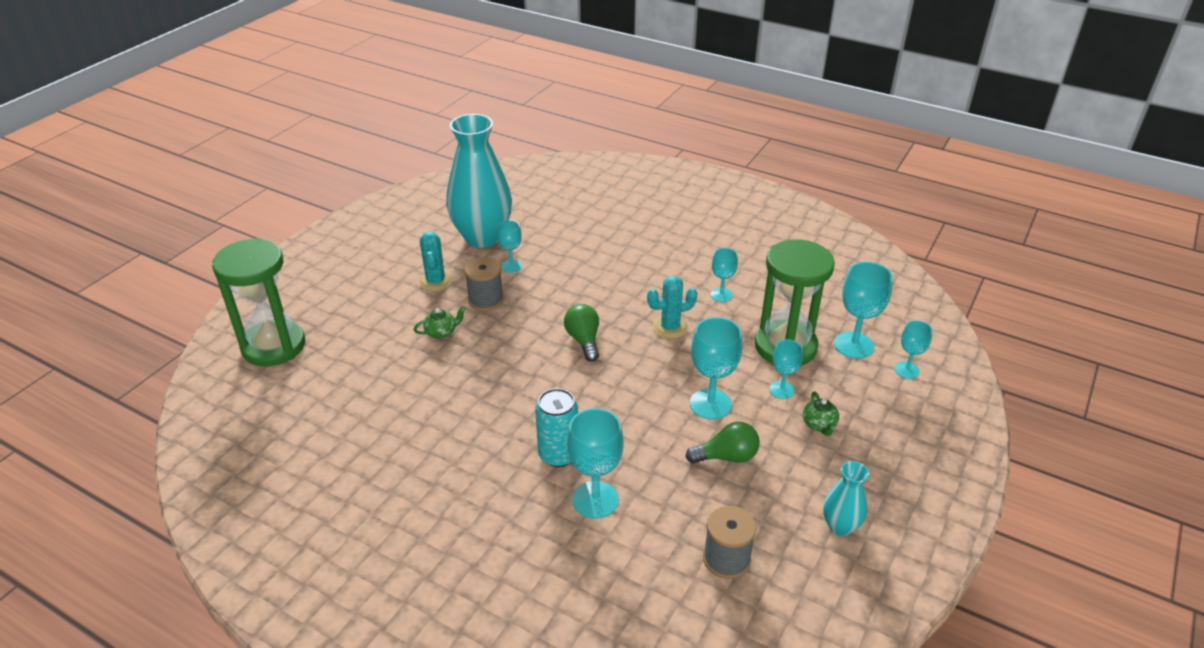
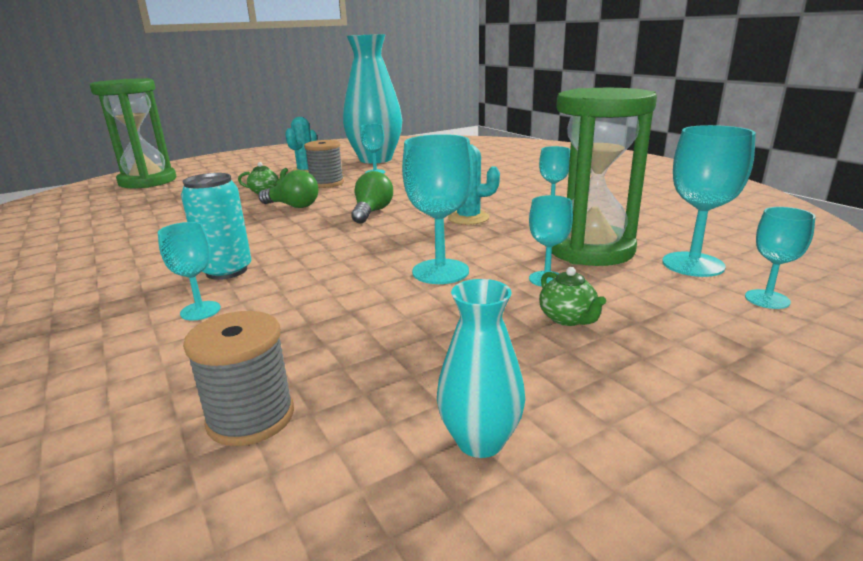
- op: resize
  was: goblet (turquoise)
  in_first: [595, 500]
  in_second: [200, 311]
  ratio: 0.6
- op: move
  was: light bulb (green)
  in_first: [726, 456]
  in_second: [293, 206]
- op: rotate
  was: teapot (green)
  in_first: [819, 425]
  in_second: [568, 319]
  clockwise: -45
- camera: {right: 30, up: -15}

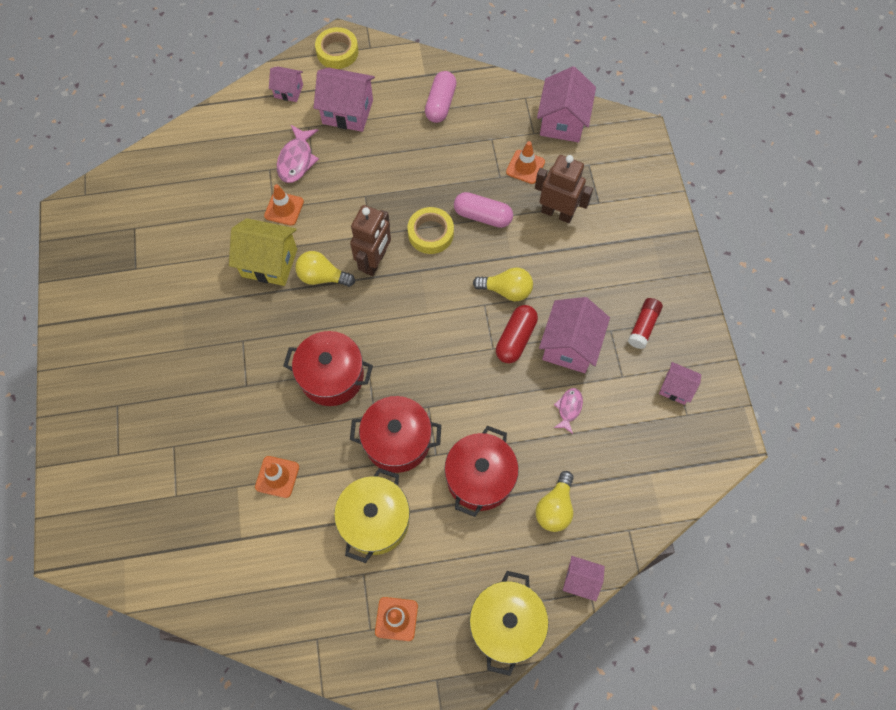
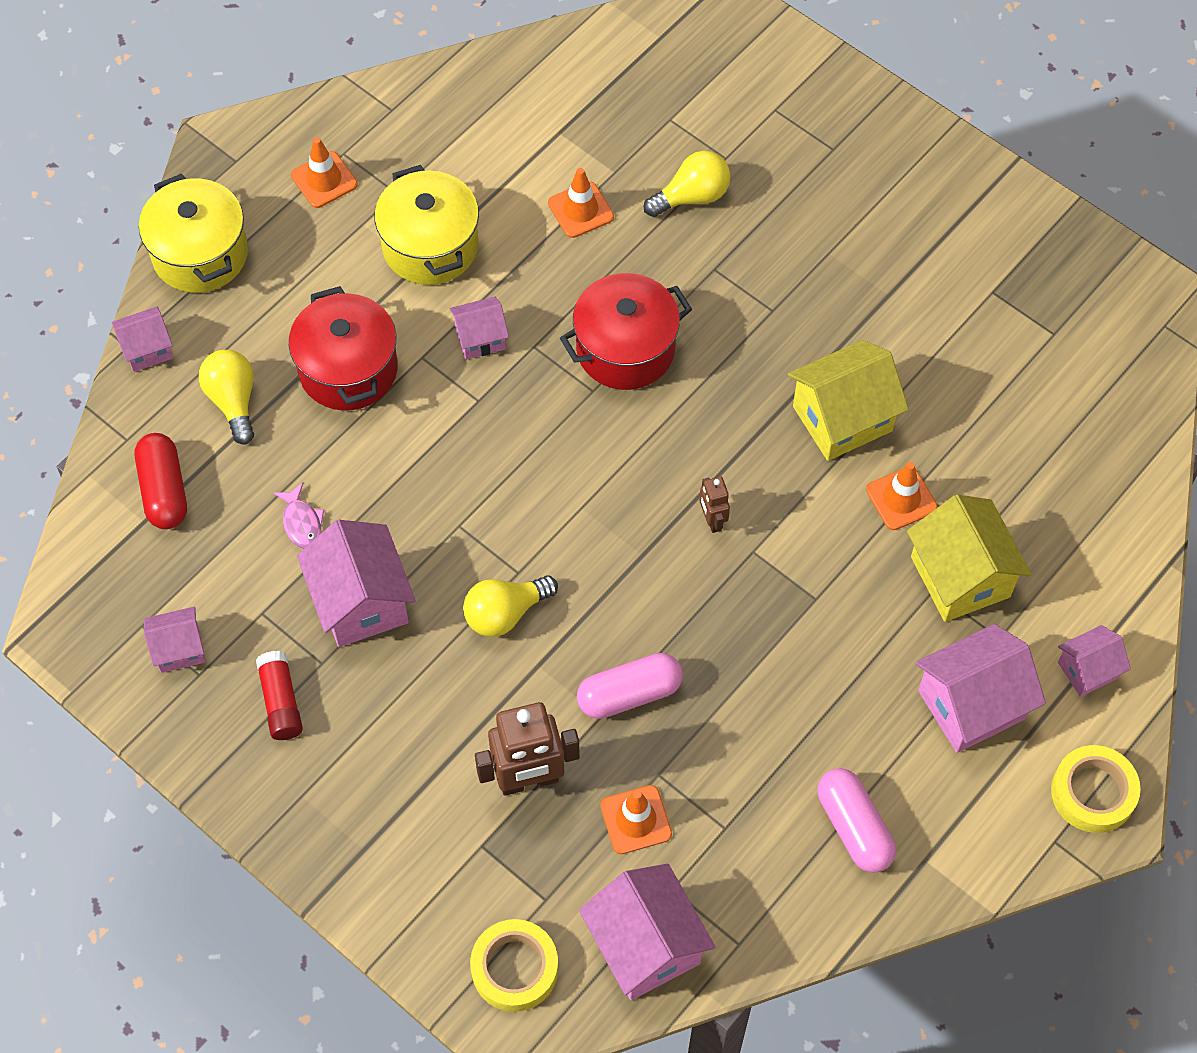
- op: replace
  was: fish (pink)
  now: house (yellow)
  in_first: [296, 160]
  in_second: [960, 577]
- op: move
  was: light bulb (yellow)
  in_first: [322, 277]
  in_second: [692, 196]
- op: resize
  was: robot (brown)
  in_first: [375, 262]
  in_second: [712, 520]
  ratio: 0.51
- op: replace
  was: pot (red)
  now: house (pink)
  in_first: [397, 441]
  in_second: [480, 338]
- op: move
  was: tape (yellow)
  in_first: [430, 233]
  in_second: [514, 968]
- op: move
  was: capsule (red)
  in_first: [515, 339]
  in_second: [164, 490]
- camera: {right: 140, up: -5}

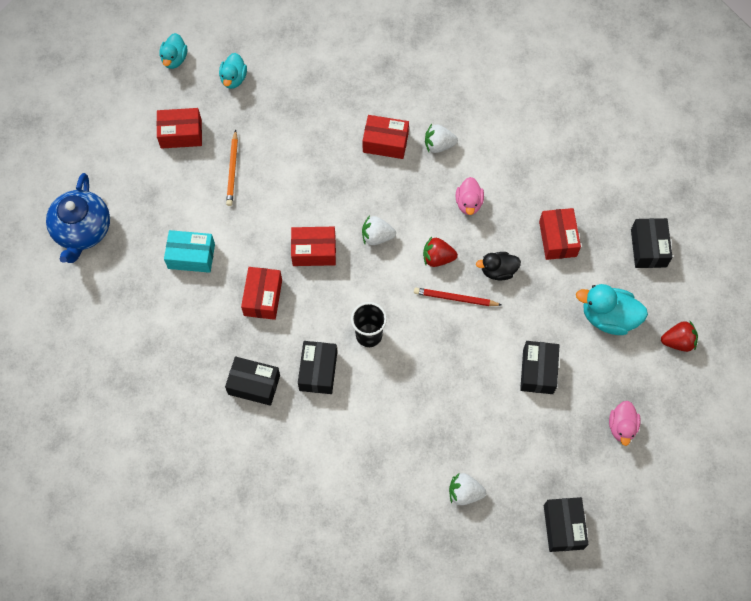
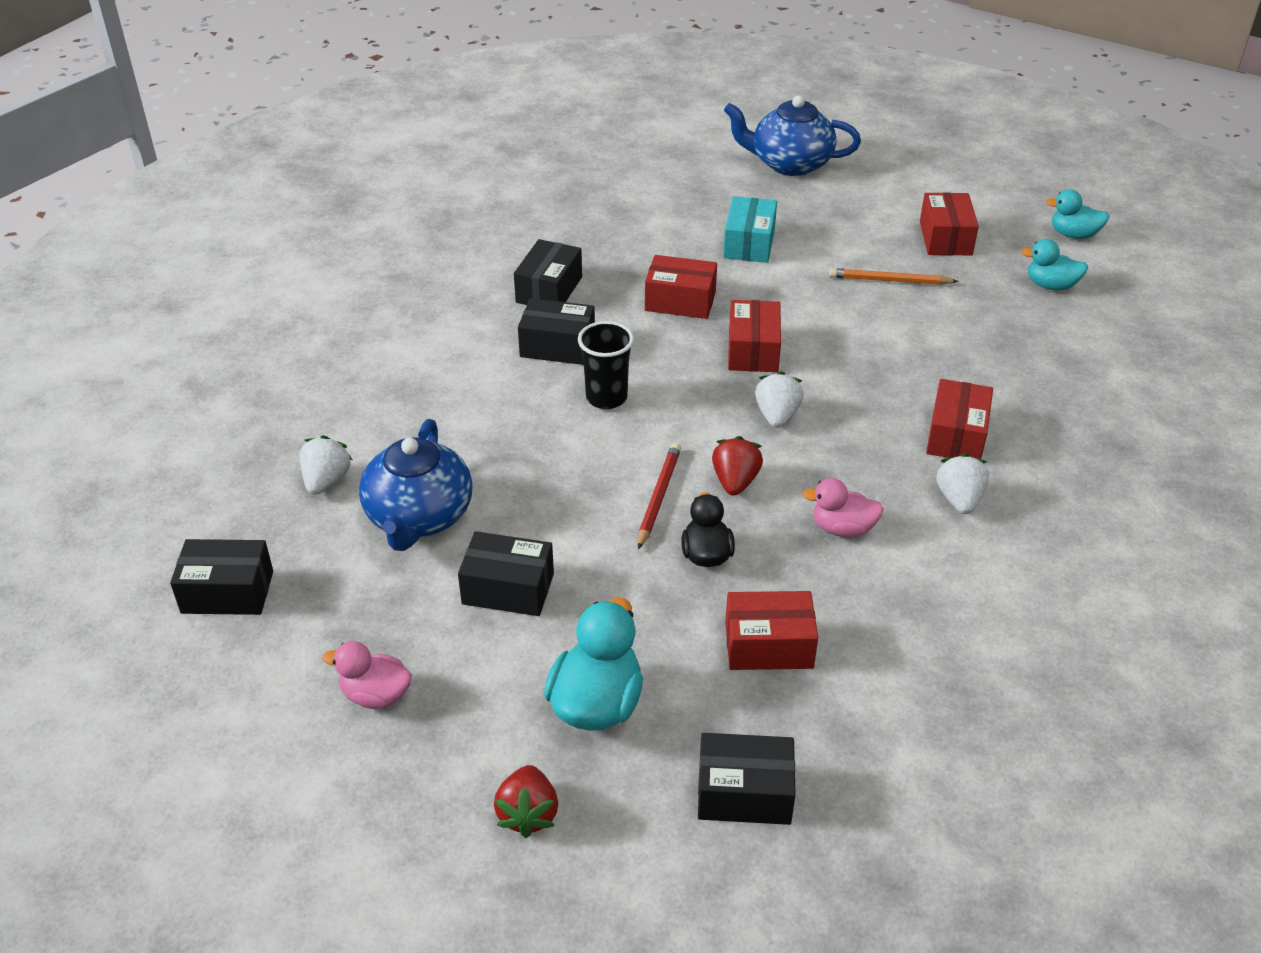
- op: insert
  now: teapot (blue)
  in_second: [419, 517]
- camera: {right: 95, up: -25}

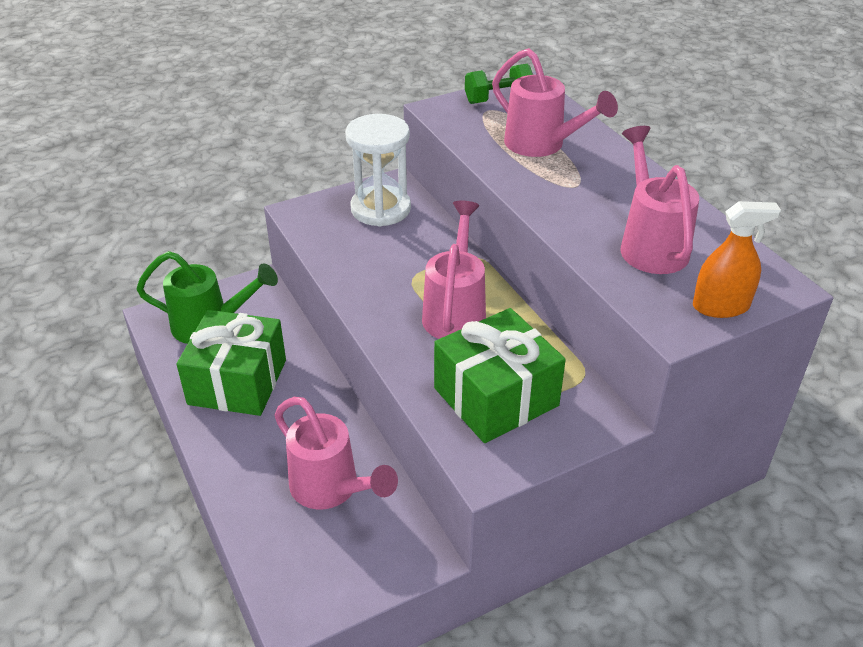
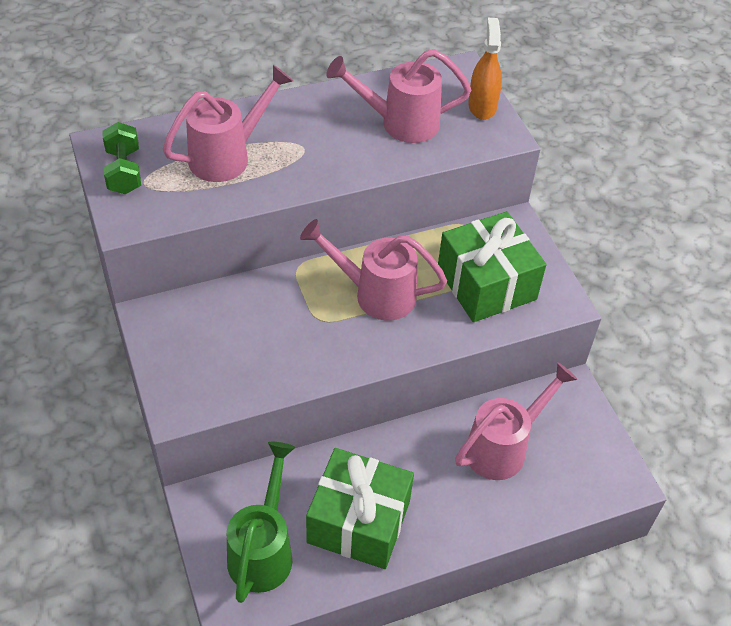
- op: delete
  was: hourglass (white)
  in_first: [380, 209]
- camera: {right: -85, up: 10}

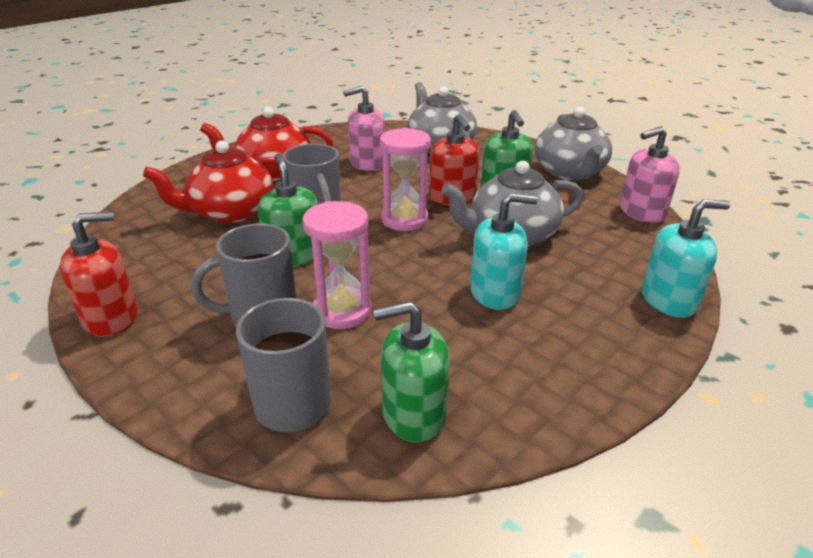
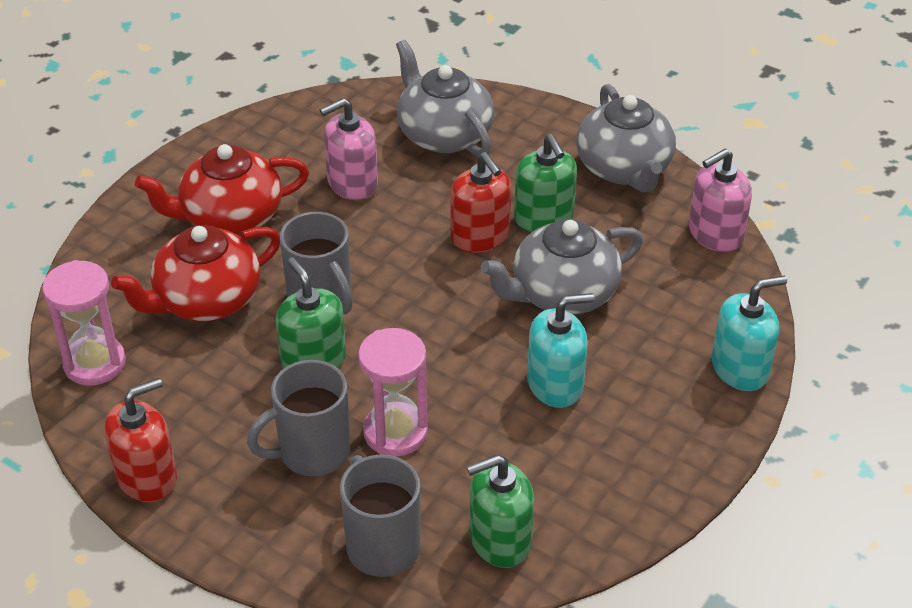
- op: move
  was: hourglass (pink)
  in_first: [404, 219]
  in_second: [94, 363]
- camera: {right: -10, up: 10}

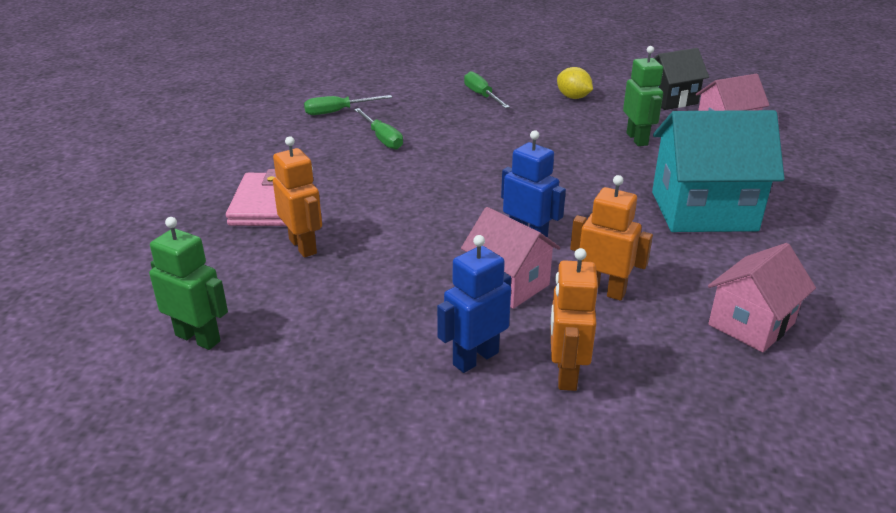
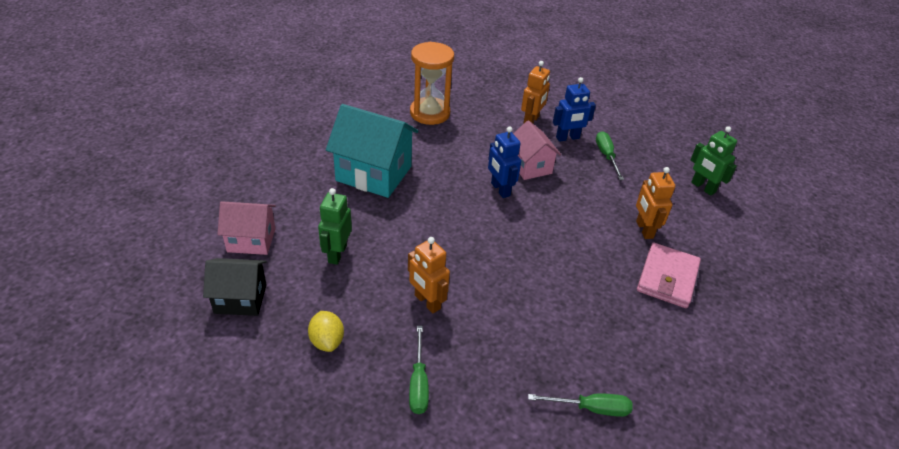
- op: move
  was: screwdriver (green)
  in_first: [382, 138]
  in_second: [606, 156]
- op: move
  was: robot (orange)
  in_first: [603, 291]
  in_second: [427, 302]
- op: replace
  was: house (pink)
  now: hourglass (orange)
  in_first: [751, 324]
  in_second: [430, 113]
- camera: {right: -160, up: 10}

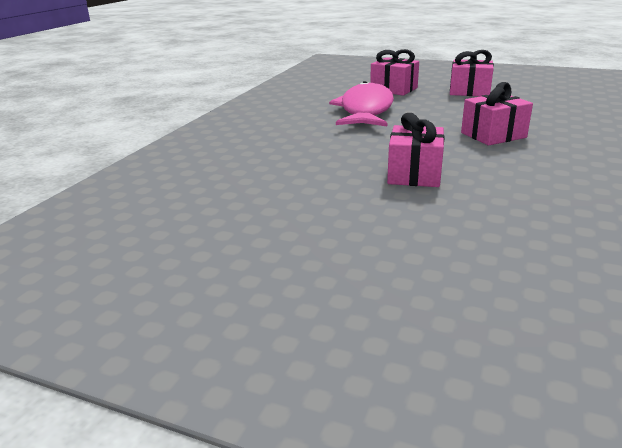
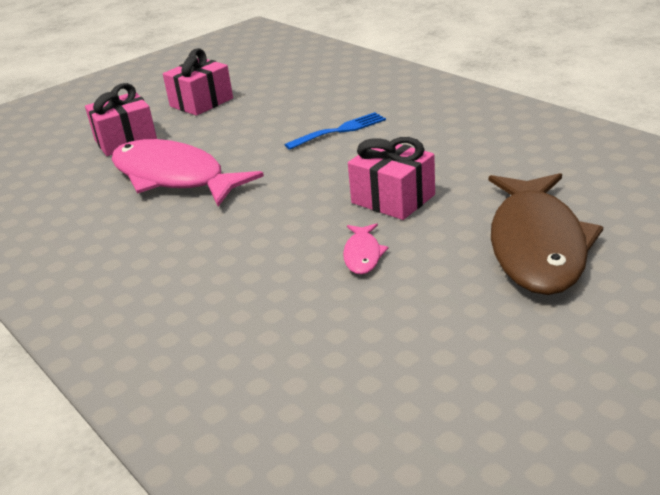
- op: replace
  was: gift (pink)
  now: fork (blue)
  in_first: [493, 135]
  in_second: [340, 130]
- op: insert
  now: fish (pink)
  in_second: [363, 255]
- op: insert
  now: fish (brown)
  in_second: [537, 245]
- camera: {right: -60, up: 5}

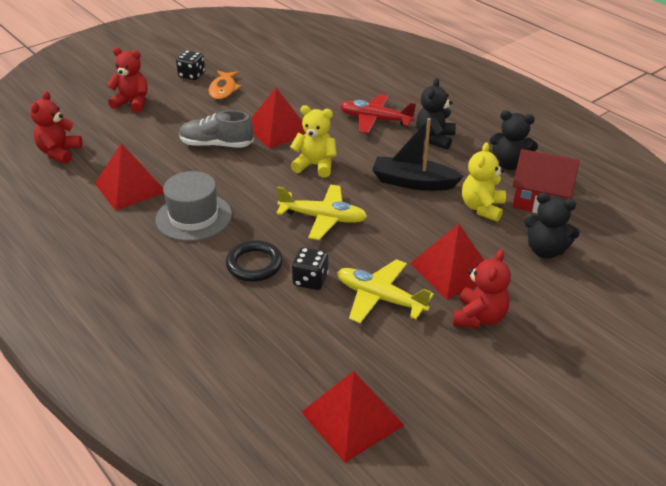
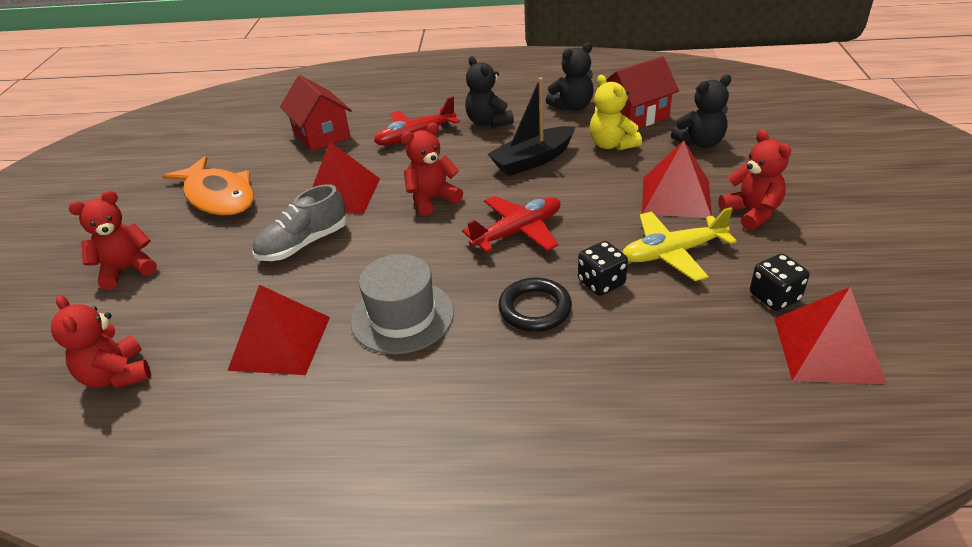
- op: move
  was: dice (black)
  in_first: [192, 75]
  in_second: [774, 297]
- op: resize
  was: fish (orange)
  in_first: [223, 90]
  in_second: [219, 197]
  ratio: 1.64
- op: recolor
  was: plane (yellow)
  now: plane (red)
  in_first: [323, 218]
  in_second: [518, 231]
- op: recolor
  was: teddy bear (yellow)
  now: teddy bear (red)
  in_first: [315, 165]
  in_second: [432, 199]
- op: insert
  now: house (red)
  in_second: [321, 135]
- camera: {right: -45, up: 0}

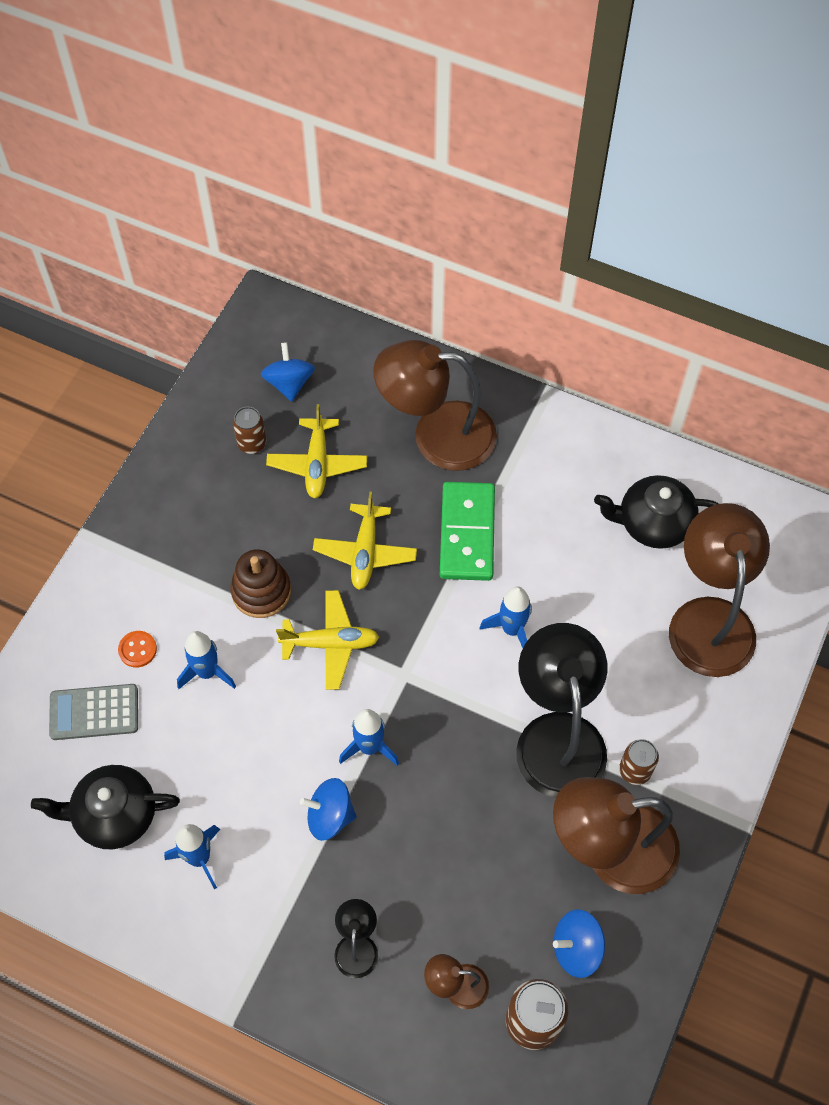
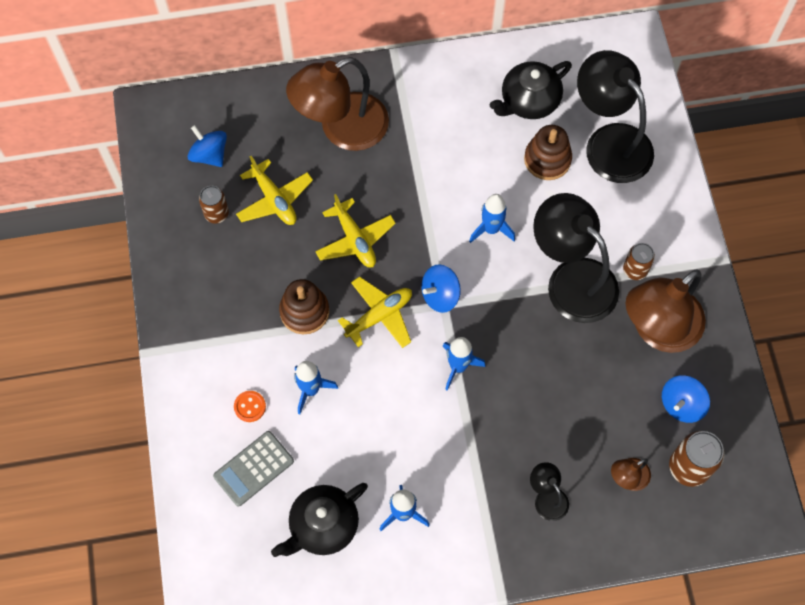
- op: move
  was: spinning top (blue)
  in_first: [330, 816]
  in_second: [440, 295]
- op: delete
  was: domino (green)
  in_first: [467, 533]
- op: recolor
  was: lamp (brown)
  now: lamp (black)
  in_first: [709, 618]
  in_second: [609, 142]
- op: insert
  now: stacking toy (brown)
  in_second: [547, 159]
- camera: {right: -35, up: 5}

